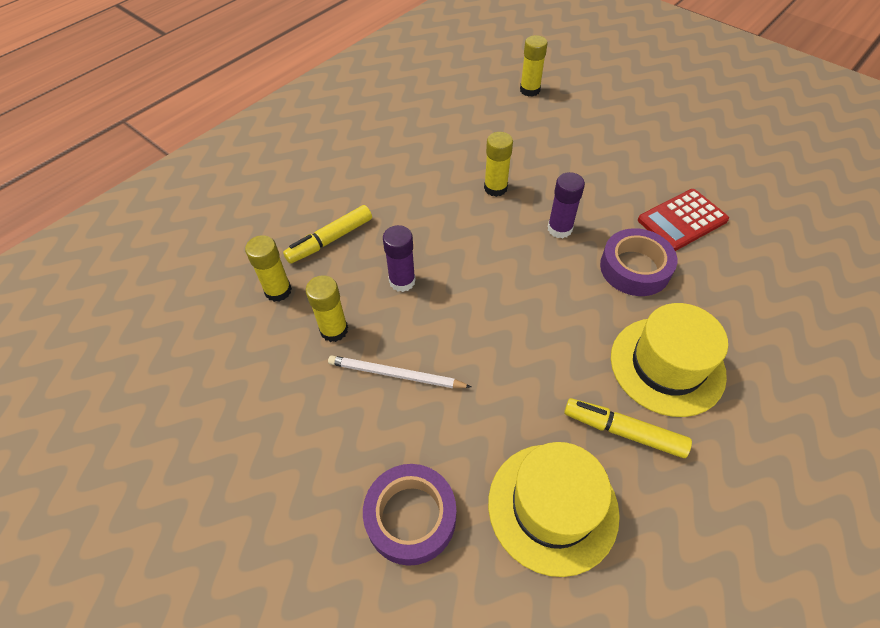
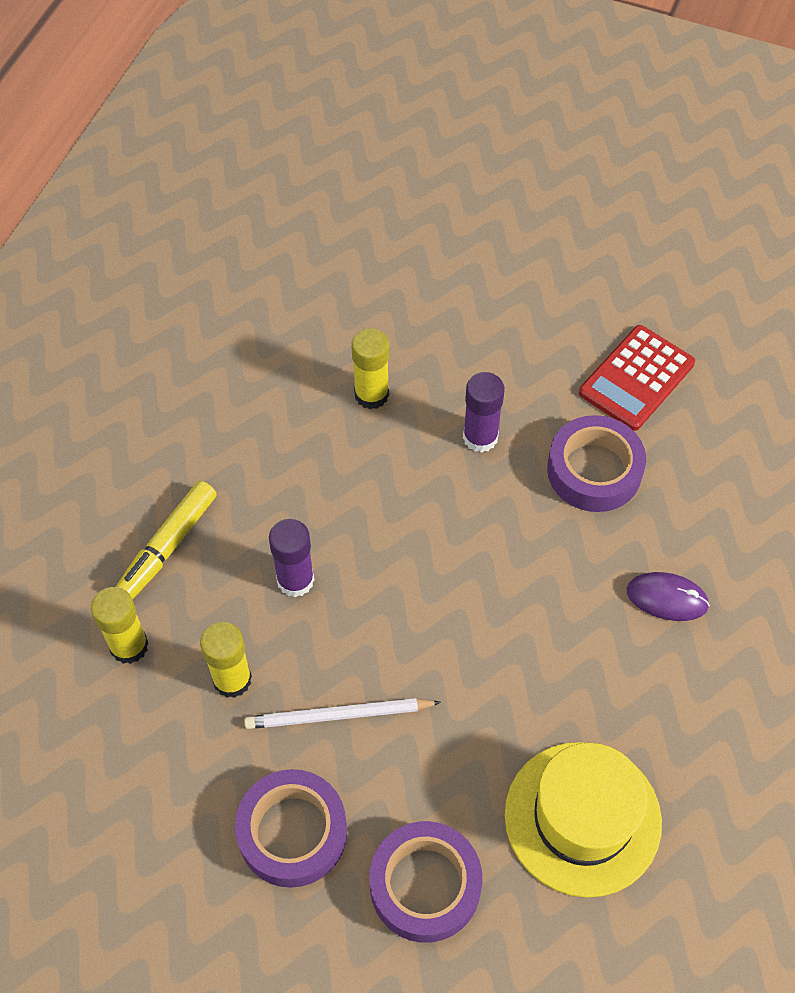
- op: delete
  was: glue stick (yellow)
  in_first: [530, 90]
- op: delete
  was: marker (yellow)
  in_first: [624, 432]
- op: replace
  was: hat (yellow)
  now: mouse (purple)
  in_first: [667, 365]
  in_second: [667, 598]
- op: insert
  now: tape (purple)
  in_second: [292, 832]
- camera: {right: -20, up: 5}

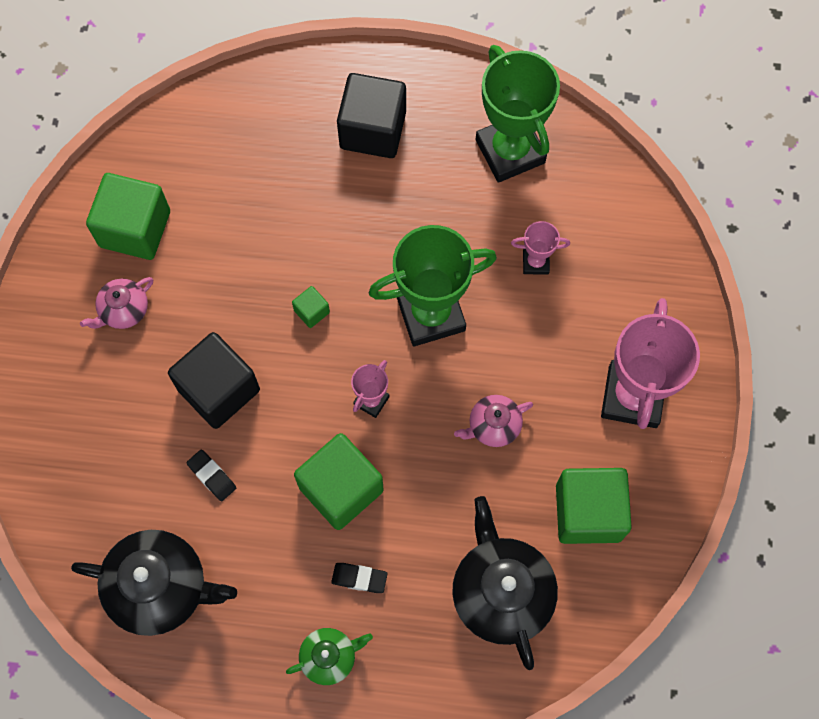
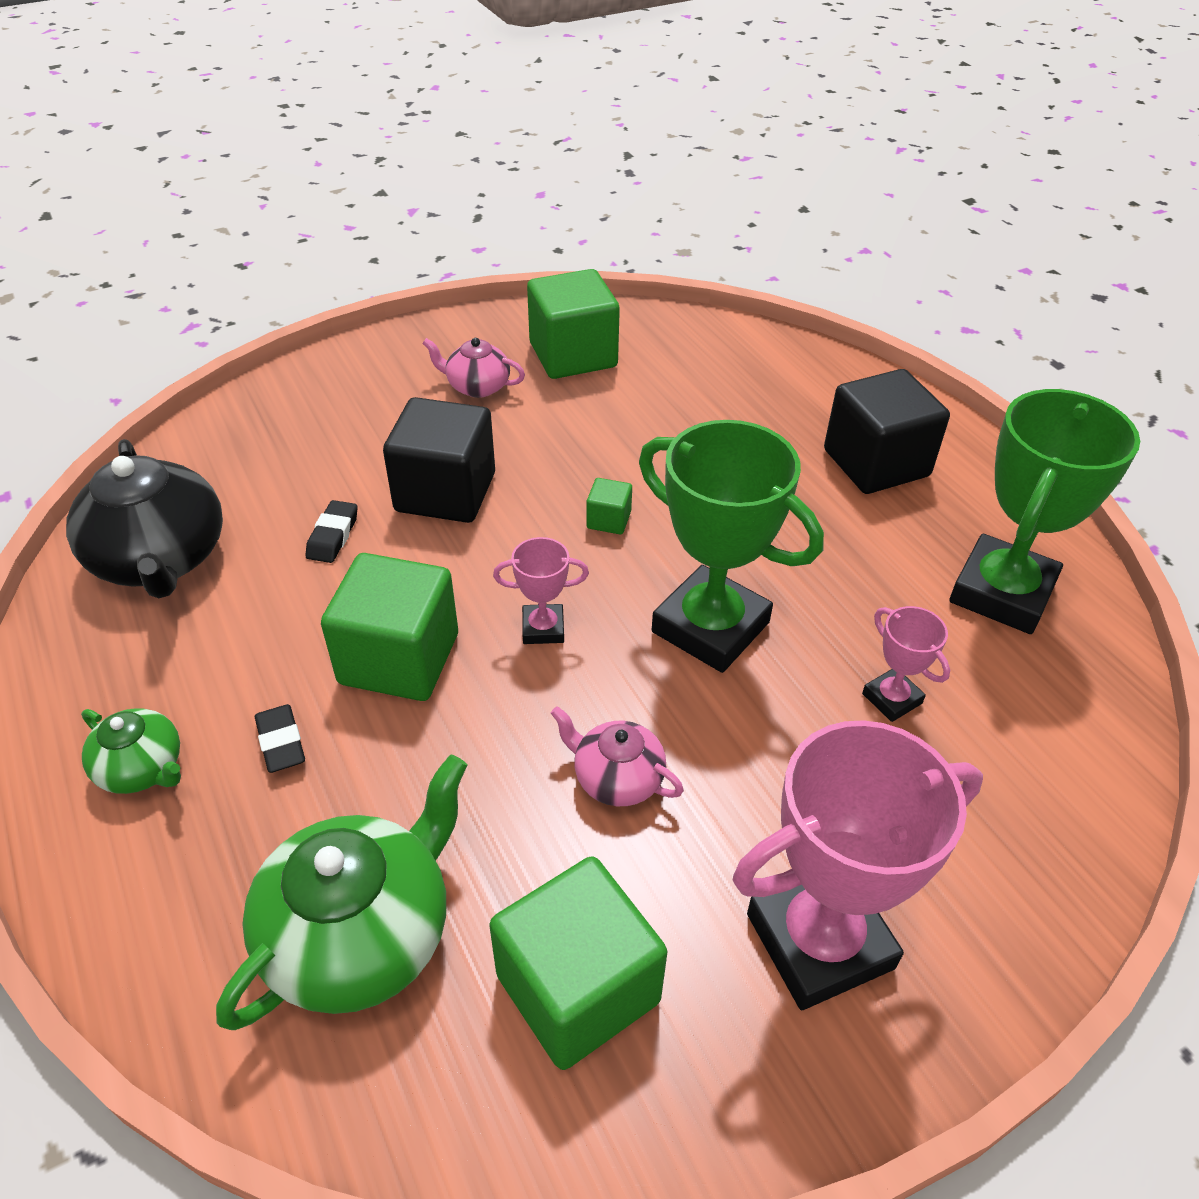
- op: recolor
  was: teapot (black)
  now: teapot (green)
  in_first: [501, 592]
  in_second: [361, 934]
- camera: {right: 55, up: -25}

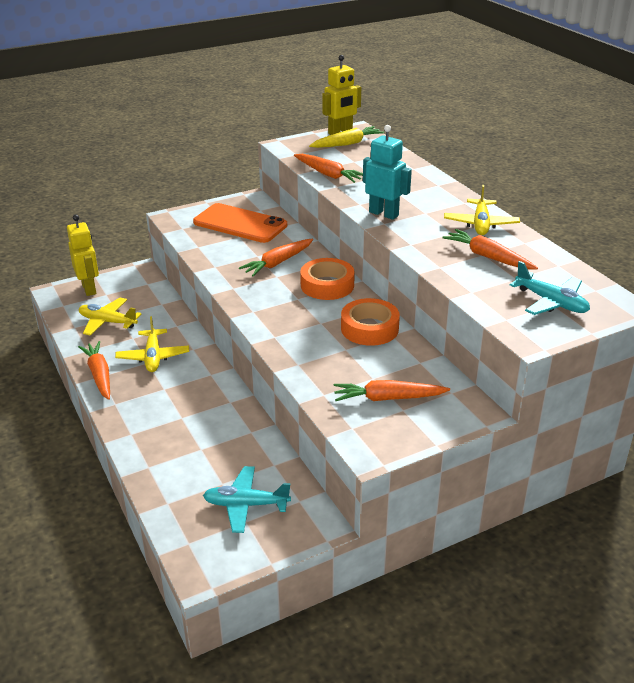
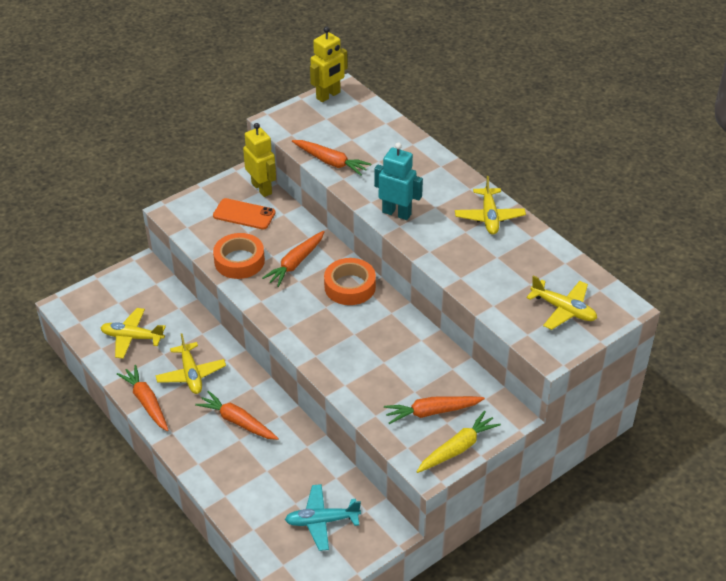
- op: move
  was: robot (yellow)
  in_first: [89, 289]
  in_second: [262, 188]
- op: resize
  was: phone (orange)
  in_first: [240, 224]
  in_second: [244, 214]
  ratio: 0.65
- op: move
  was: carrot (yellow)
  in_first: [347, 144]
  in_second: [457, 448]
- op: move
  was: tape (orange)
  in_first: [369, 328]
  in_second: [239, 261]
- op: move
  was: carrot (orange)
  in_first: [488, 257]
  in_second: [237, 421]
- op: recolor
  was: plane (turquoise)
  now: plane (yellow)
  in_first: [551, 302]
  in_second: [563, 309]
- camera: {right: -10, up: 10}

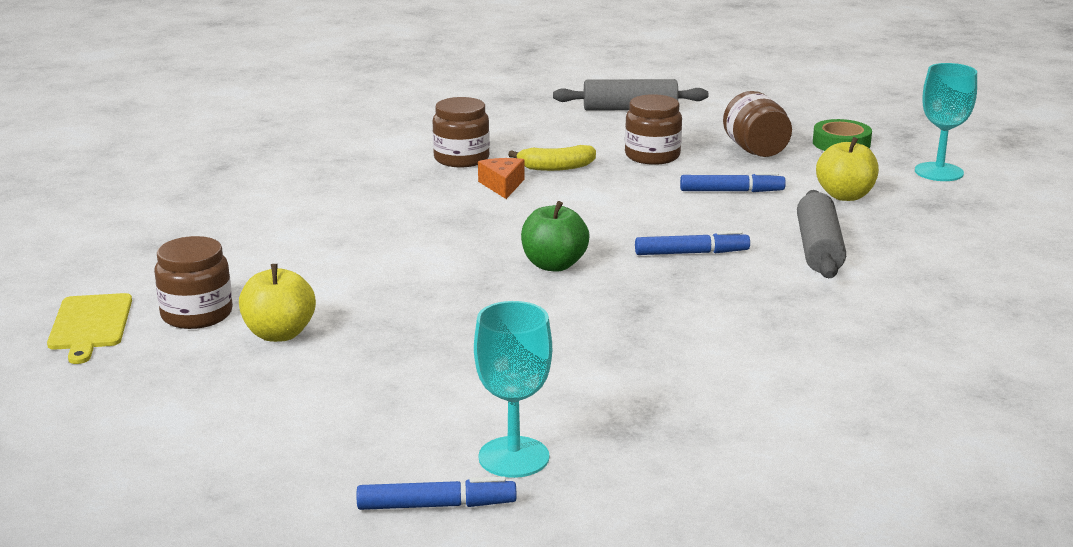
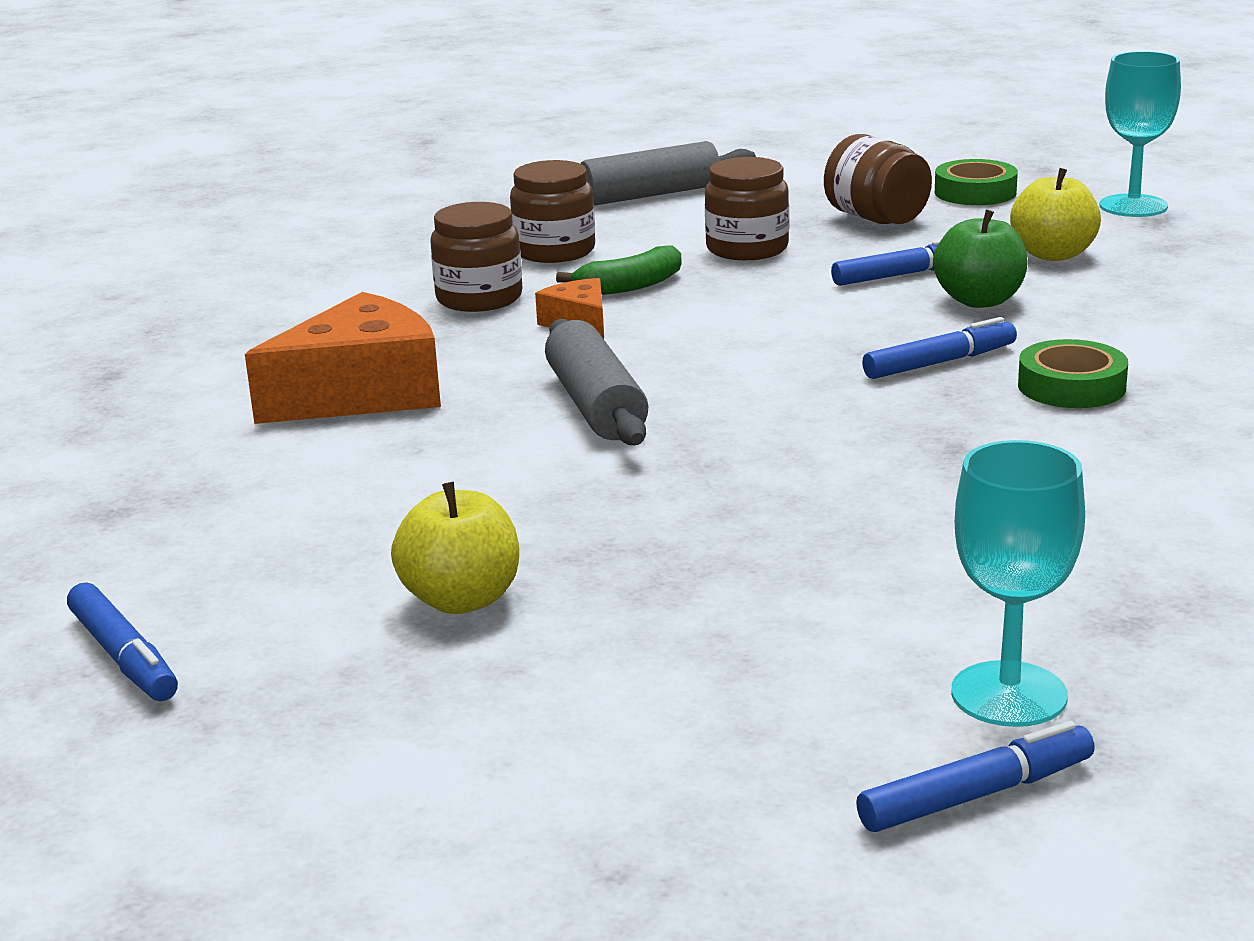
- op: replace
  was: cutting board (yellow)
  now: marker (blue)
  in_first: [90, 325]
  in_second: [124, 657]
- op: move
  was: jar (brown)
  in_first: [197, 314]
  in_second: [554, 251]
- op: recolor
  was: banana (yellow)
  now: banana (green)
  in_first: [556, 167]
  in_second: [630, 286]
- op: move
  was: apple (green)
  in_first: [554, 265]
  in_second: [979, 300]
- op: move
  was: rolling pin (grey)
  in_first: [819, 249]
  in_second: [596, 405]
- op: insert
  now: cheese (orange)
  in_second: [362, 393]
- op: insert
  now: tape (green)
  in_second: [1071, 386]
- camera: {right: -20, up: 0}

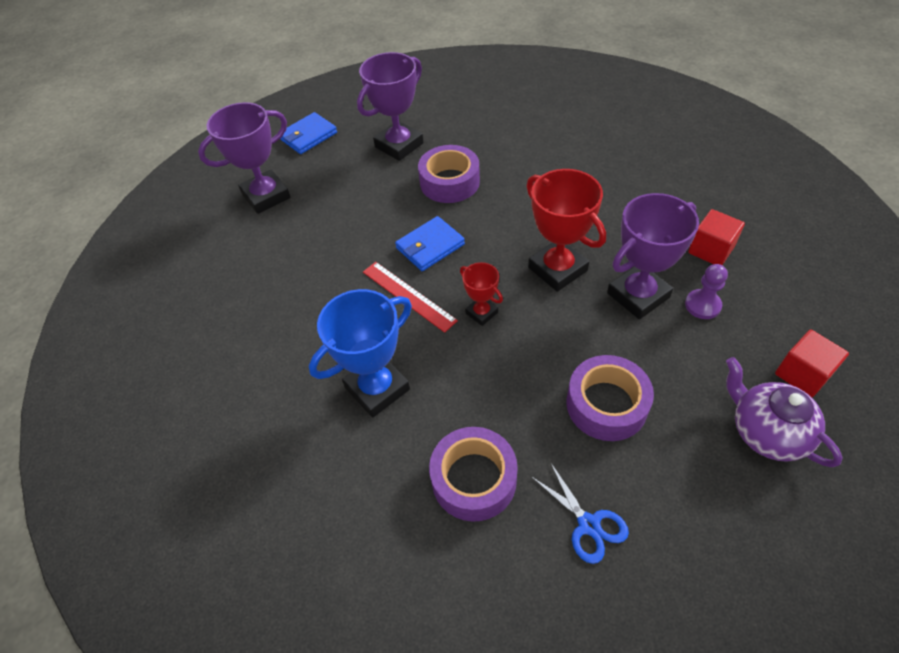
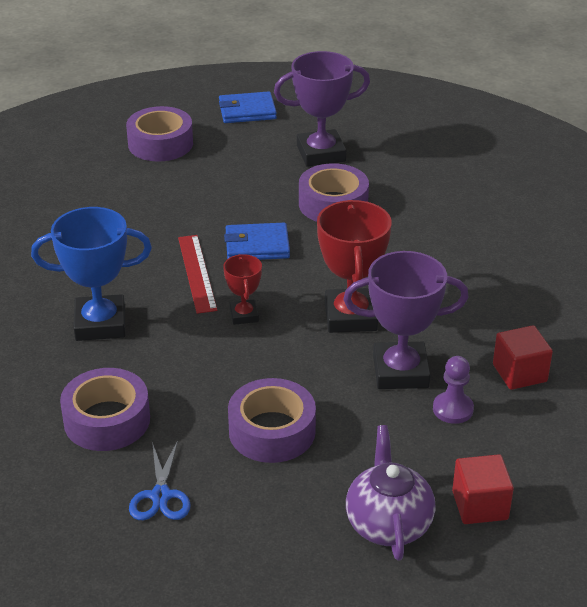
- op: replace
  was: trophy (purple)
  now: tape (purple)
  in_first: [266, 196]
  in_second: [160, 144]
- camera: {right: 30, up: -15}

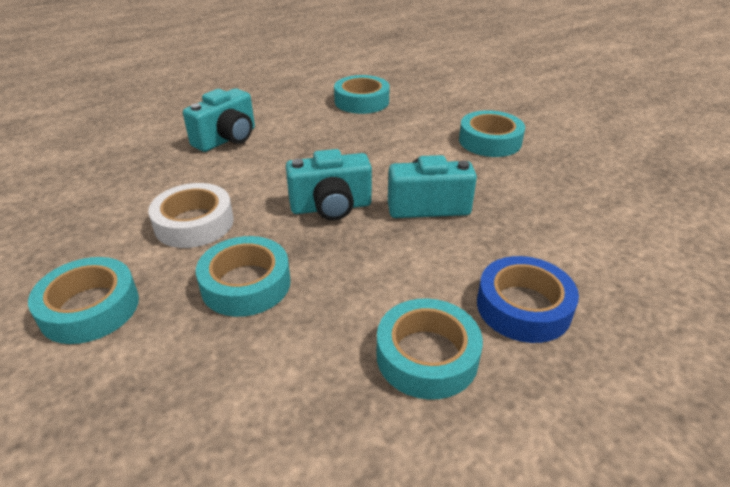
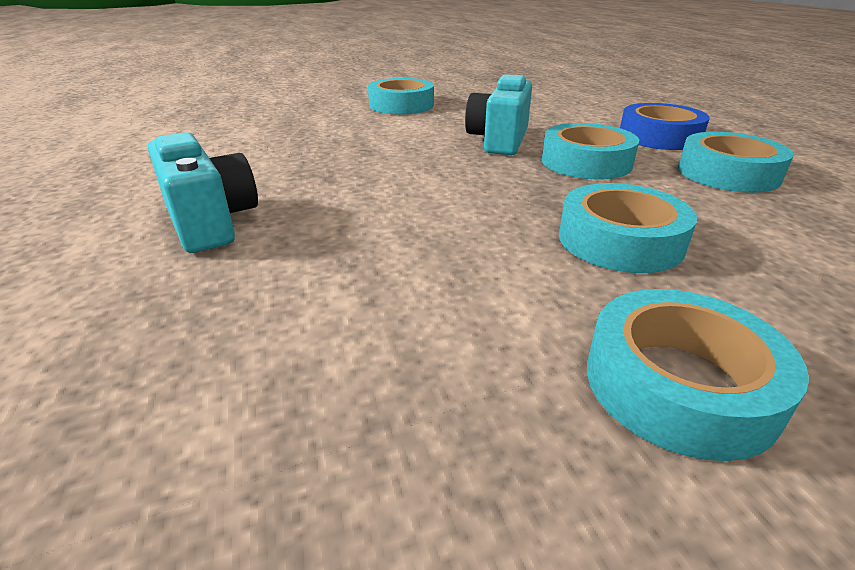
- op: delete
  was: tape (white)
  in_first: [194, 223]
- op: delete
  was: camera (turquoise)
  in_first: [331, 207]
- op: move
  was: tape (turquoise)
  in_first: [361, 101]
  in_second: [586, 162]
- camera: {right: -70, up: -5}

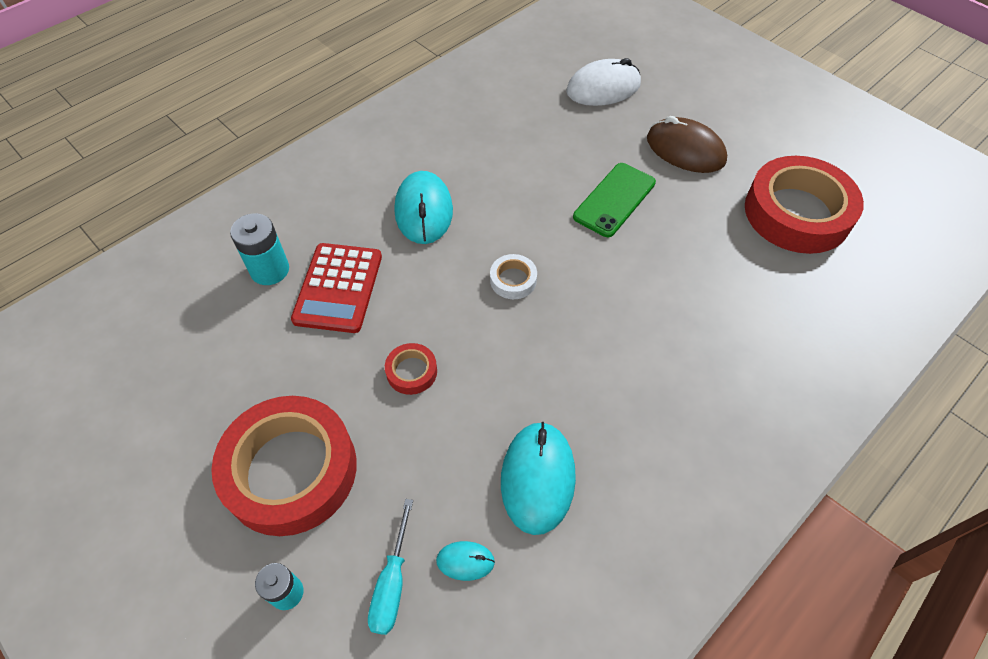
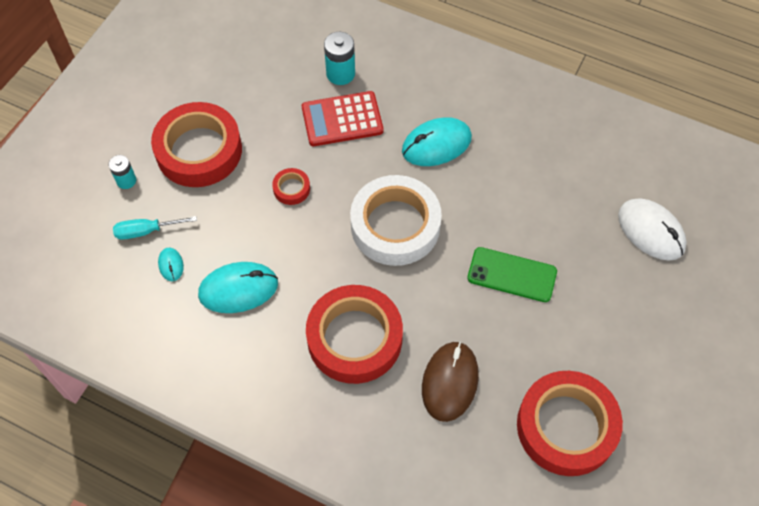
- op: resize
  was: tape (white)
  in_first: [513, 280]
  in_second: [395, 225]
  ratio: 2.37
- op: move
  was: mouse (brown)
  in_first: [685, 150]
  in_second: [450, 382]
- op: insert
  now: tape (red)
  in_second: [354, 338]
- camera: {right: 70, up: 5}

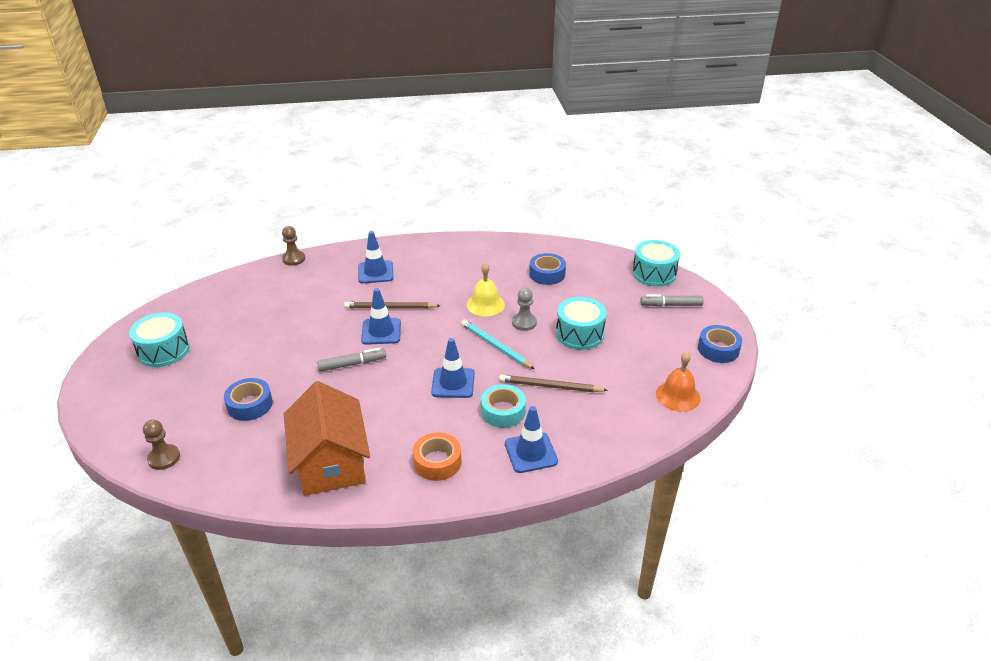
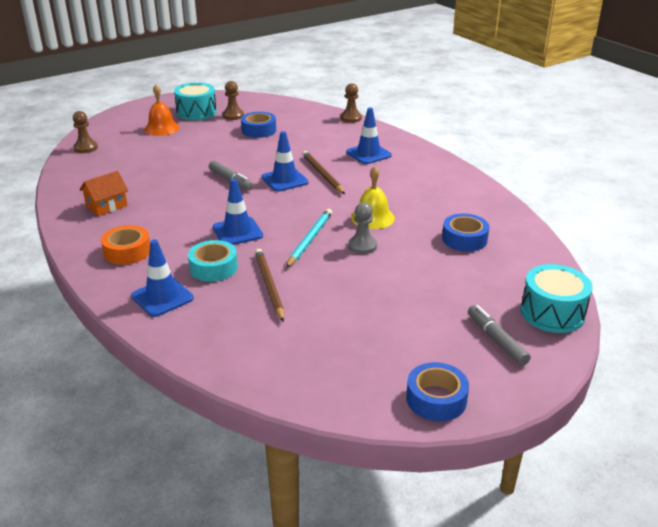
- op: move
  was: tape (blue)
  in_first: [250, 405]
  in_second: [259, 130]
- op: resize
  was: house (orange)
  in_first: [331, 462]
  in_second: [106, 206]
  ratio: 0.51
- op: delete
  was: drum (turquoise)
  in_first: [579, 334]
- op: move
  was: bell (orange)
  in_first: [678, 396]
  in_second: [161, 128]
- op: insert
  now: pawn (brown)
  in_second: [233, 115]
- camera: {right: 65, up: -5}

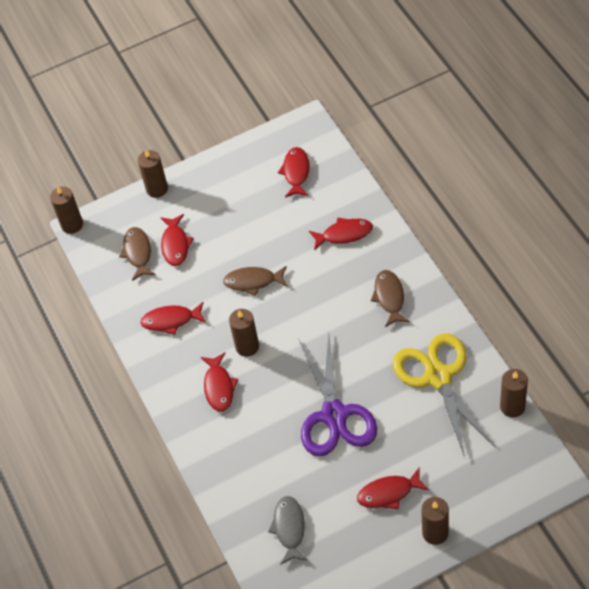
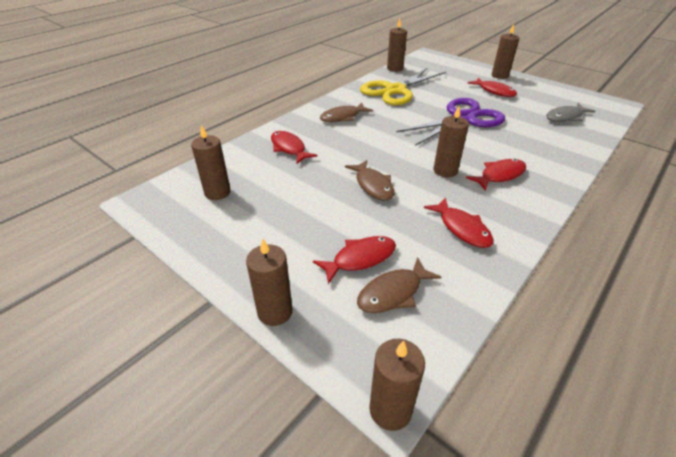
- op: replace
  was: fish (red)
  now: candle (brown)
  in_first: [296, 172]
  in_second: [217, 192]
- camera: {right: -120, up: -15}

